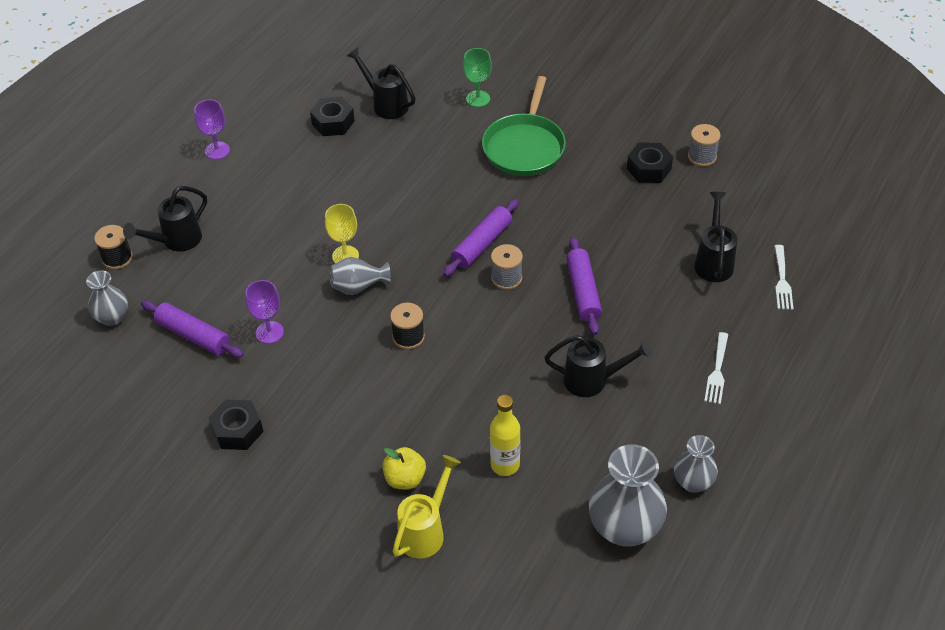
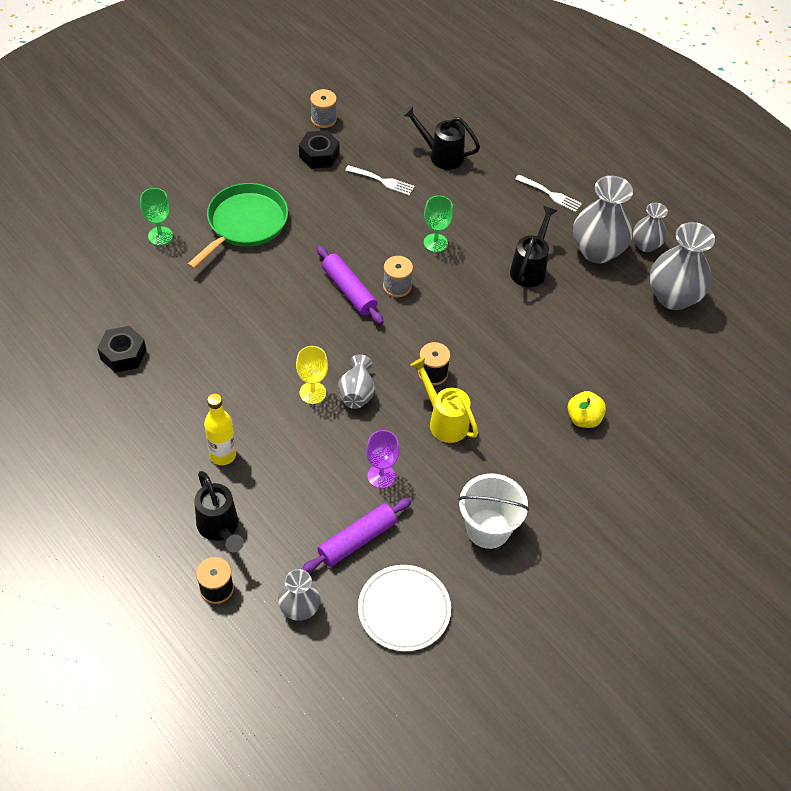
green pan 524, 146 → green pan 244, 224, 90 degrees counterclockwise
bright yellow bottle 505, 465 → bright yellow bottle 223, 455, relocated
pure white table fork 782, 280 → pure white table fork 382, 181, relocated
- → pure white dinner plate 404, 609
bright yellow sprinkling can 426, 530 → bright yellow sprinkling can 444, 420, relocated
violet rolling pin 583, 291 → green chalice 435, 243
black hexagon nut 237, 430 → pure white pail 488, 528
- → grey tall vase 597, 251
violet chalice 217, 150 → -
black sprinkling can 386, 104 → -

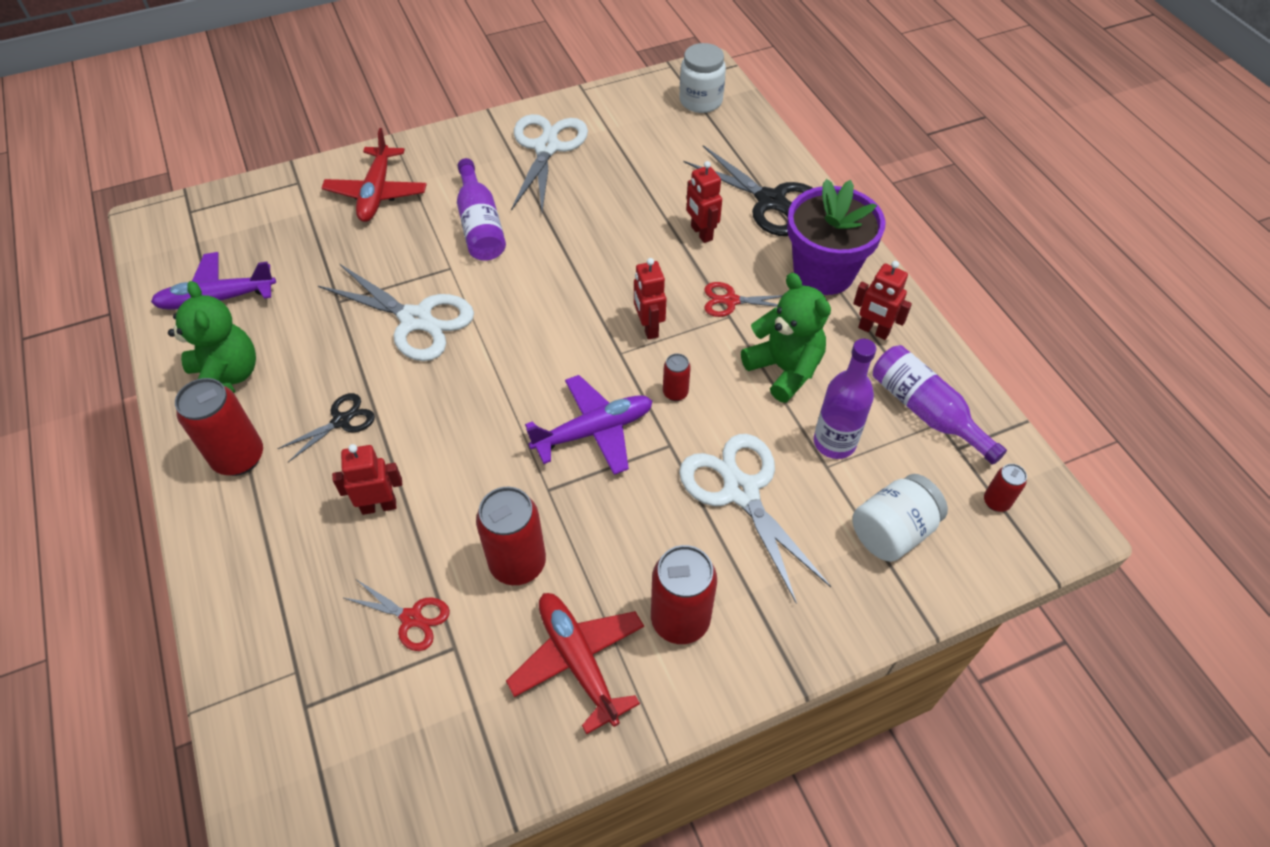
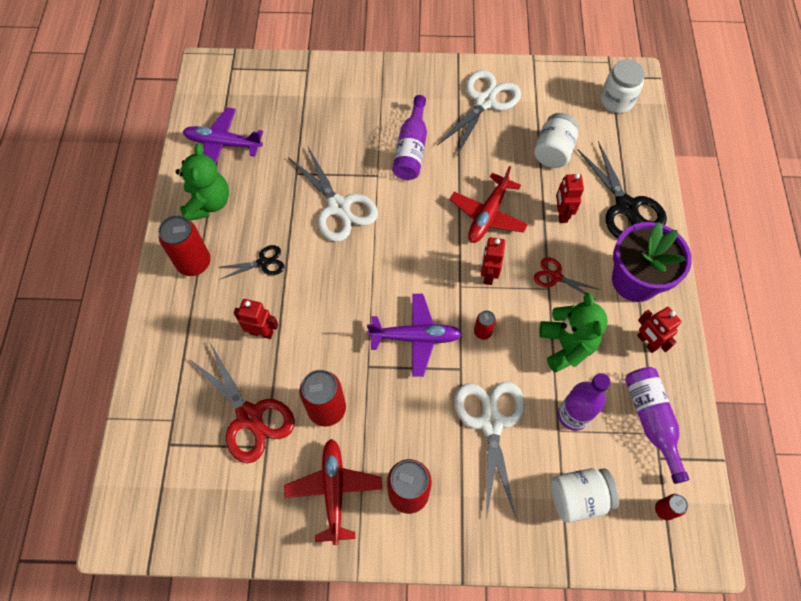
red shears 411, 618 → red shears 249, 416, x1.88
red toy plane 376, 193 → red toy plane 488, 215, relocated
- → pure white jar 553, 151

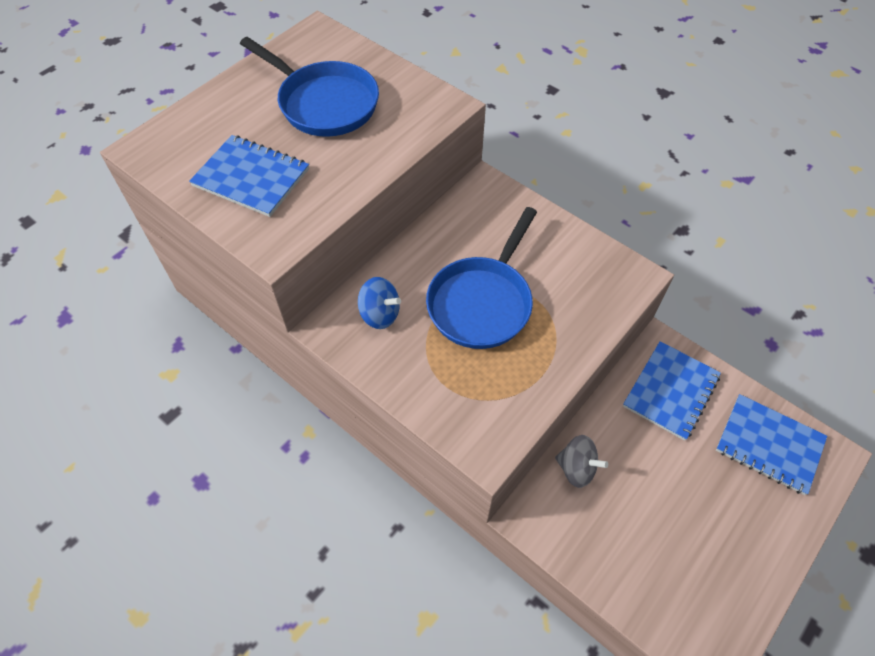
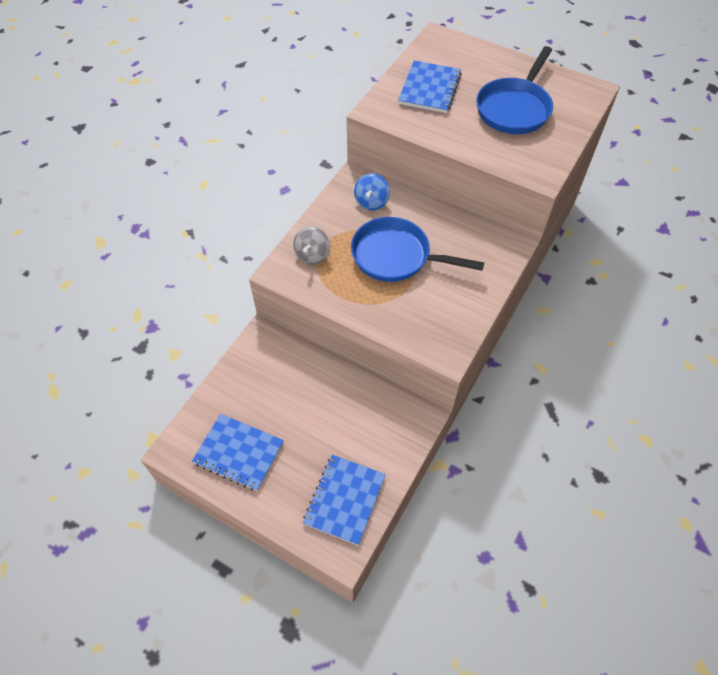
cobalt notebook 671, 391 → cobalt notebook 239, 453, relocated
grey toy top 576, 468 → grey toy top 312, 255, relocated

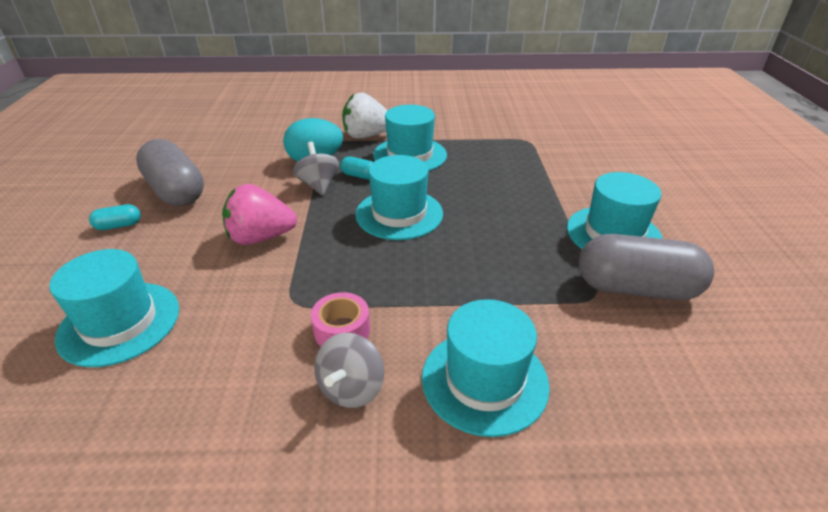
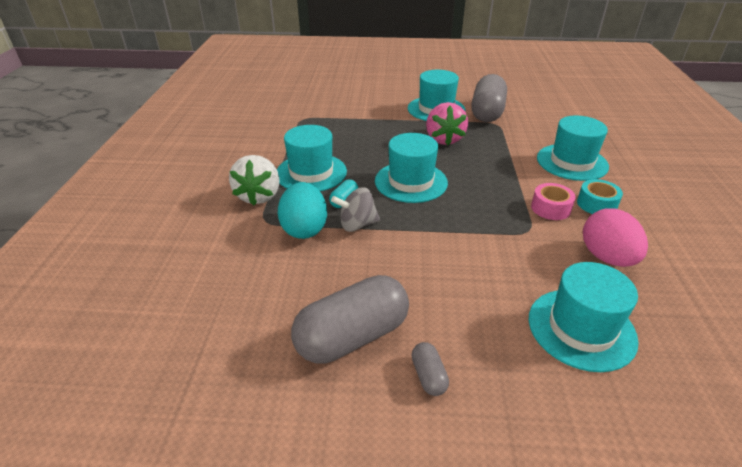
teal pill 119, 226 → grey pill 428, 376
pink berry 261, 237 → pink berry 444, 139, relocated
grey toy top 351, 388 → teal tape 596, 204
- → pink egg 606, 257

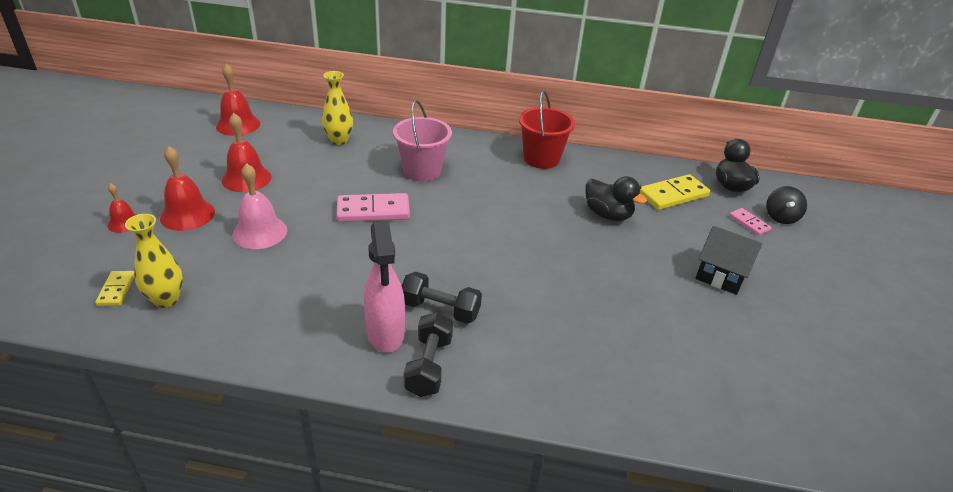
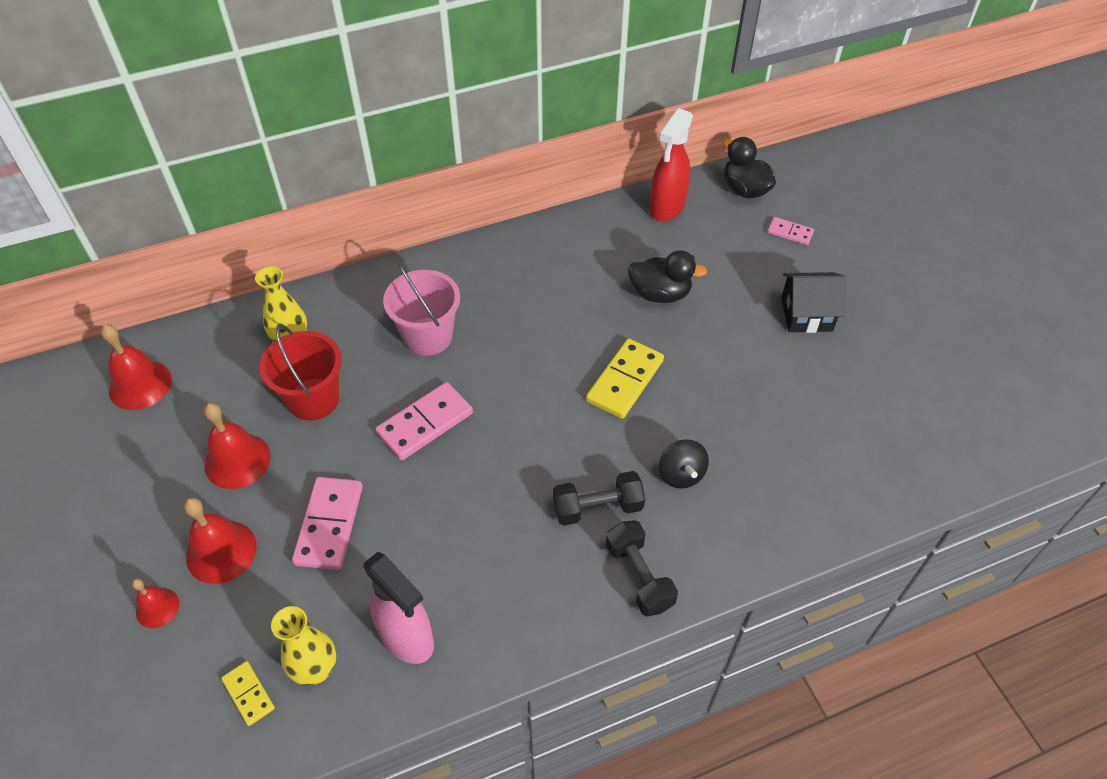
red pail 541, 159 → red pail 313, 399, relocated
pink bell 260, 232 → pink domino piece 329, 525
pink spray cleaner 386, 334 → pink spray cleaner 407, 638, relocated
bright yellow domino piece 673, 195 → bright yellow domino piece 624, 381, relocated
- → red spray cleaner 667, 208
black toy top 781, 217 → black toy top 681, 474, relocated

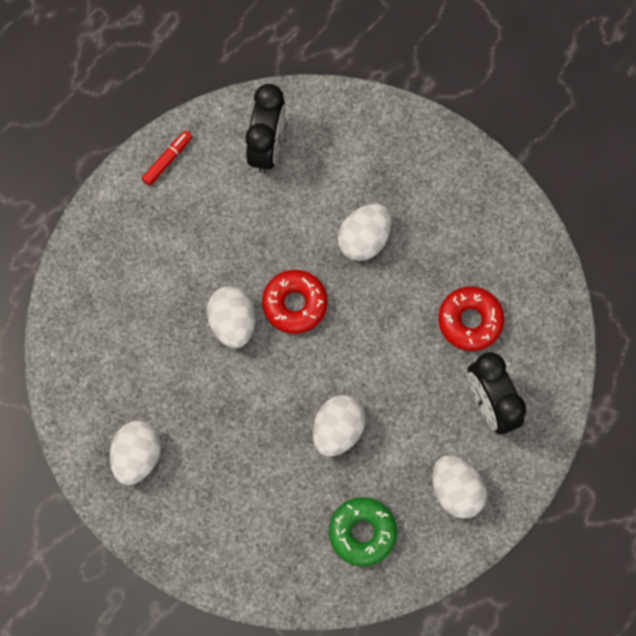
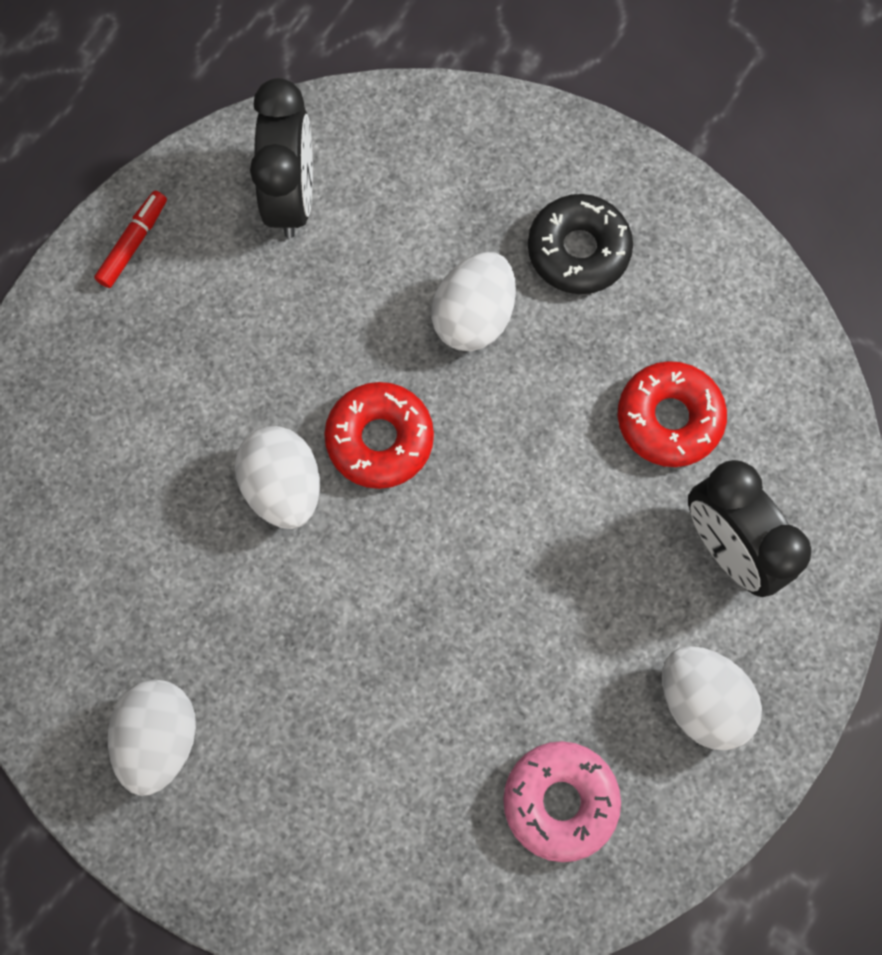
green doughnut 362, 532 → pink doughnut 560, 801
- → black doughnut 578, 250
pure white egg 338, 429 → -

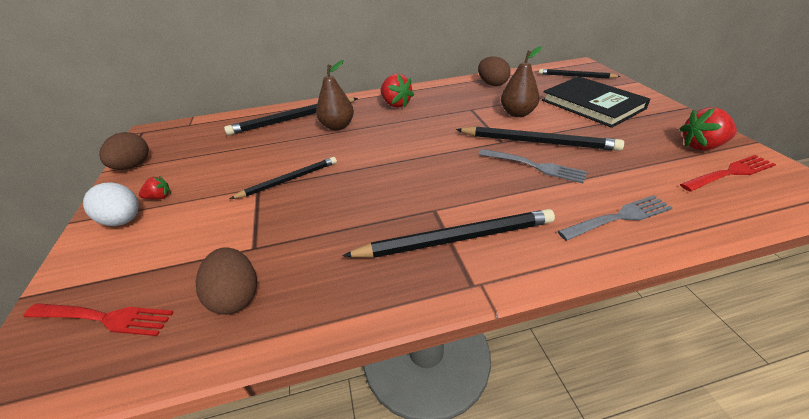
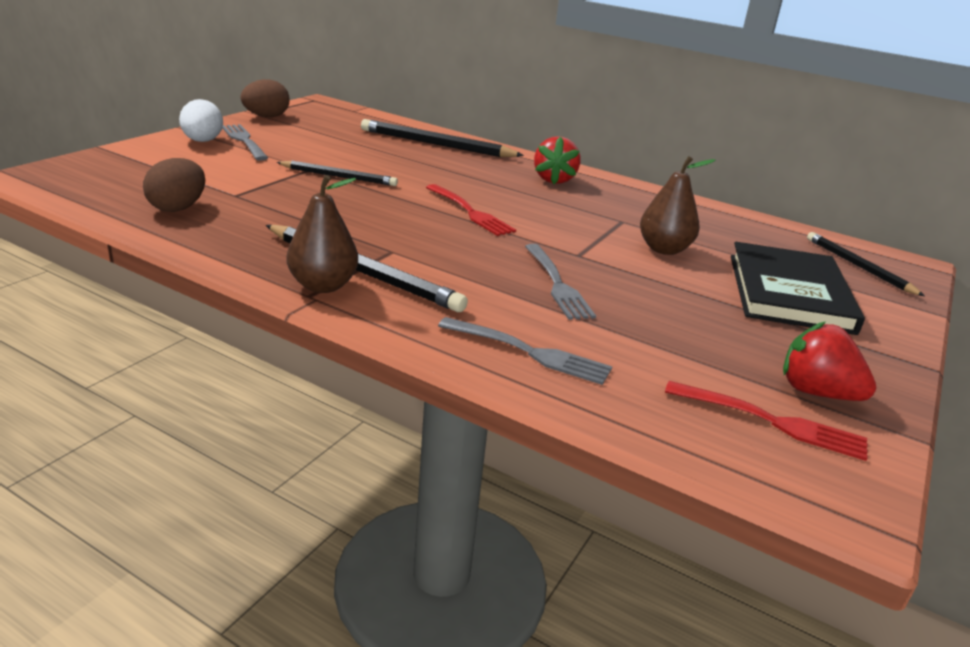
red berry 159, 197 → grey table fork 244, 141
dark brown toy pear 337, 126 → dark brown toy pear 323, 286, relocated
red table fork 103, 318 → red table fork 470, 212, relocated
black lead pencil 538, 142 → -
dark brown egg 492, 84 → -

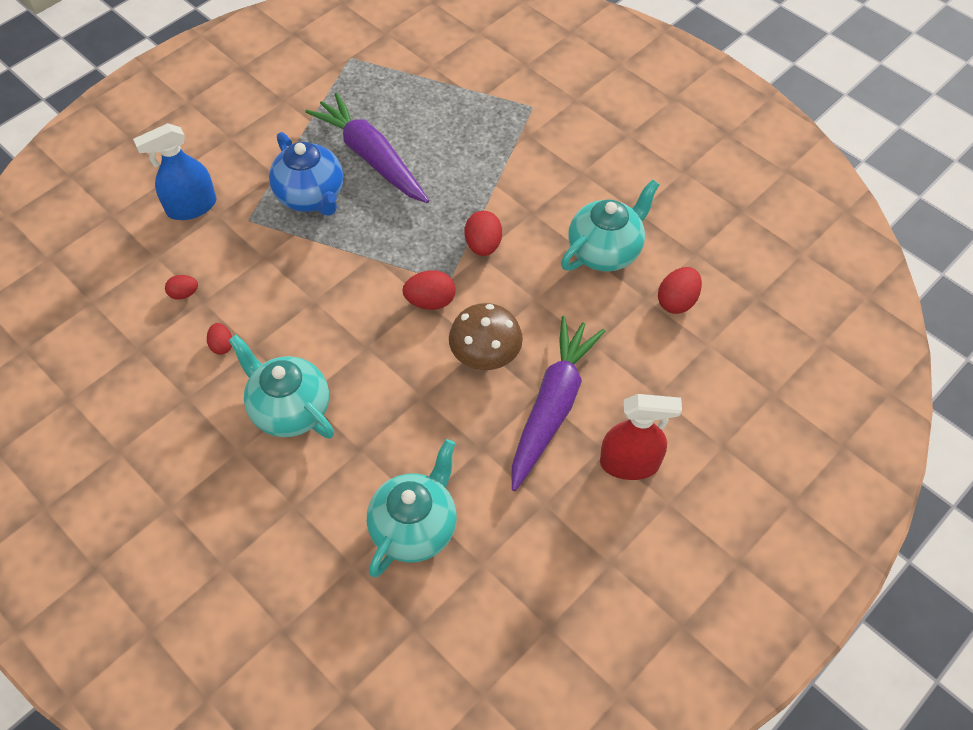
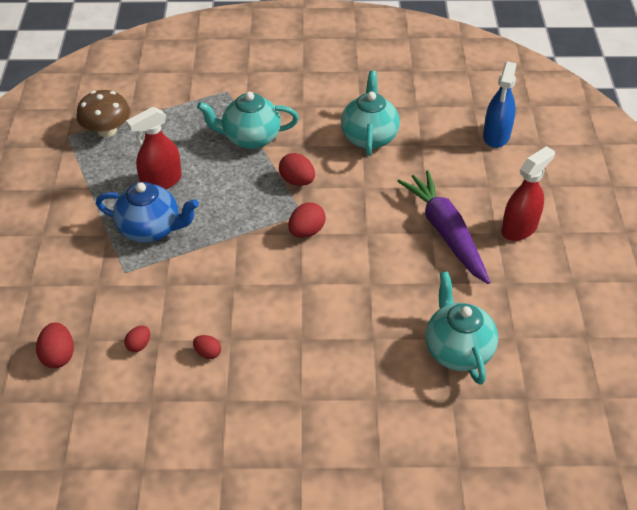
red egg 677, 301 → red egg 58, 356, relocated
dark brown fungus 485, 354 → dark brown fungus 107, 130, relocated
violet root vegetable 371, 157 → red spray cleaner 161, 181
teal china teapot 289, 409 → teal china teapot 250, 138, relocated
cobalt spray cleaner 191, 207 → cobalt spray cleaner 496, 136, relocated

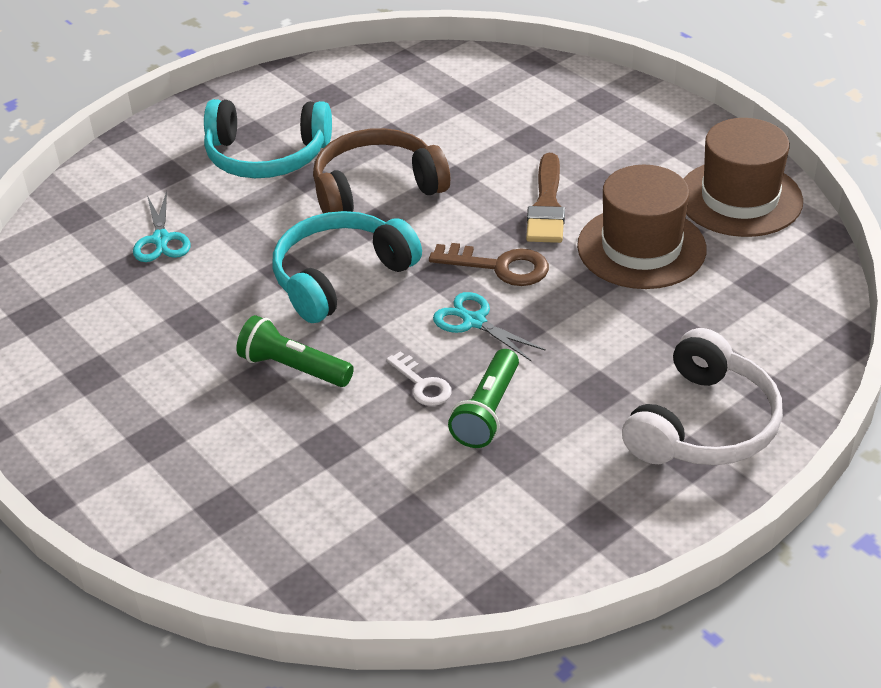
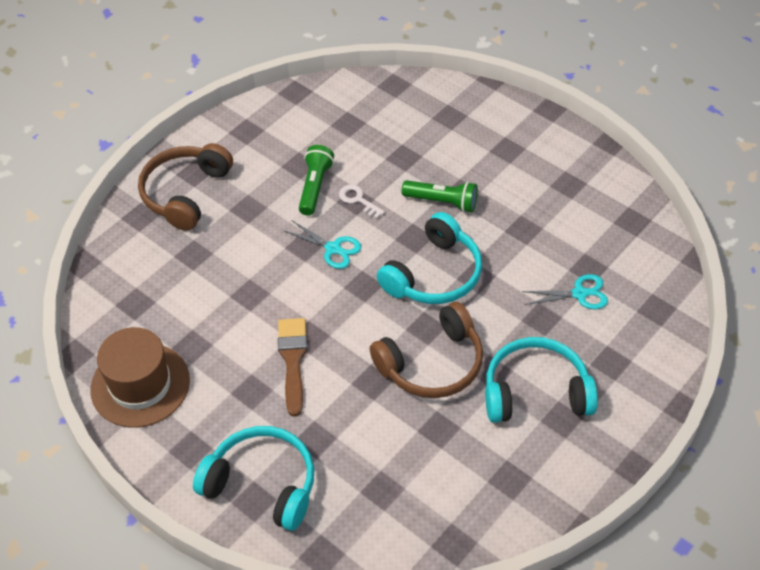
pure white over-ear headphones 704, 424 → dark brown over-ear headphones 185, 193
- → teal over-ear headphones 262, 484
teal shears 161, 239 → teal shears 579, 294, 105 degrees clockwise
dark brown door key 499, 267 → -
dark brown tall hat 641, 247 → -

